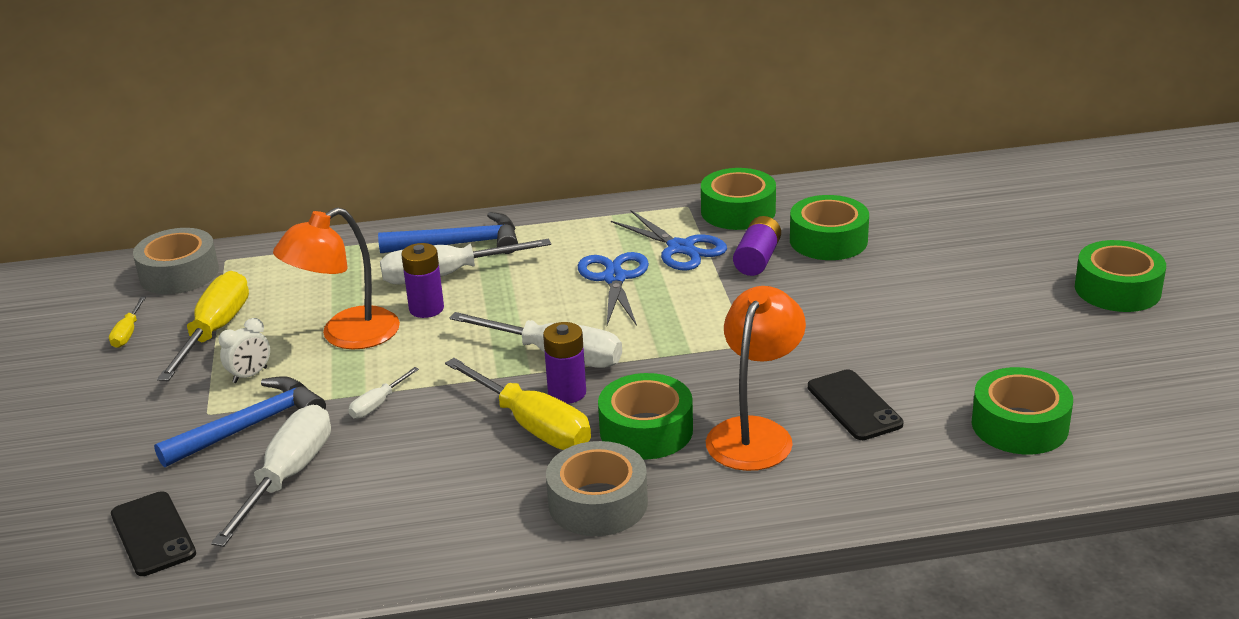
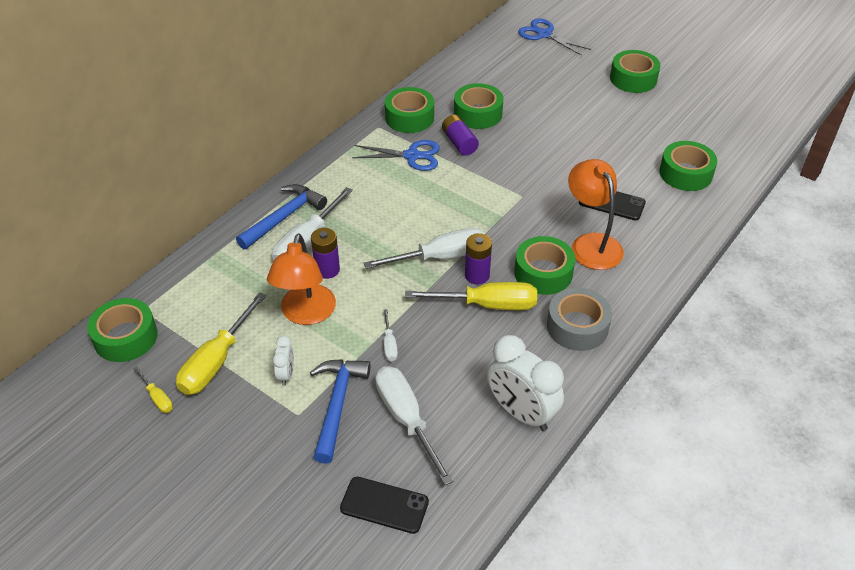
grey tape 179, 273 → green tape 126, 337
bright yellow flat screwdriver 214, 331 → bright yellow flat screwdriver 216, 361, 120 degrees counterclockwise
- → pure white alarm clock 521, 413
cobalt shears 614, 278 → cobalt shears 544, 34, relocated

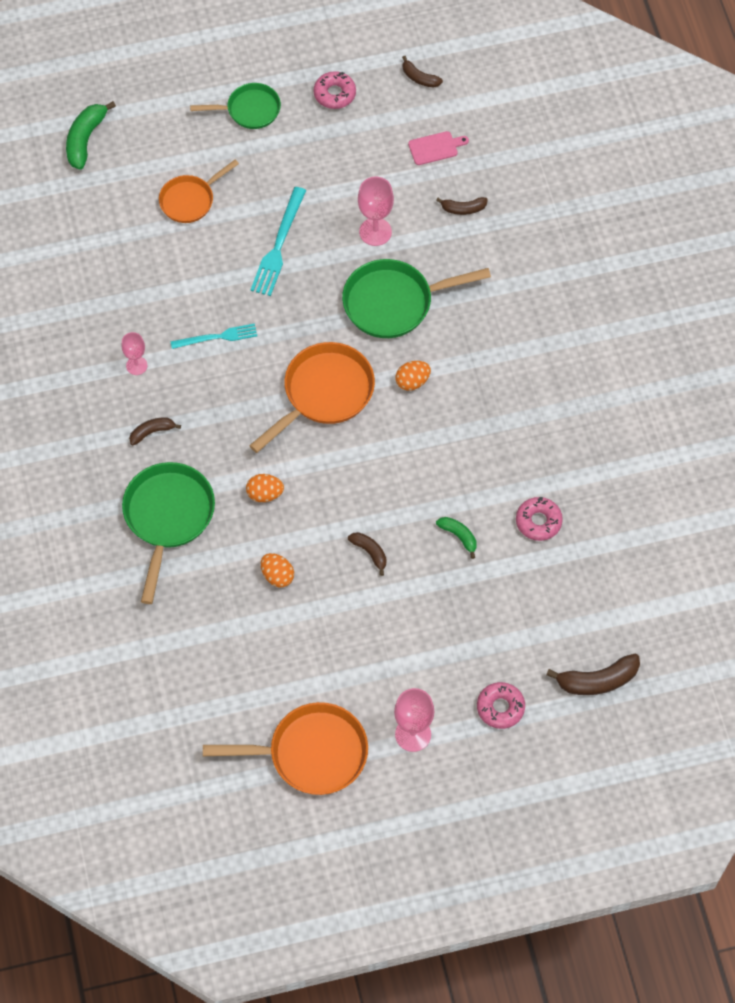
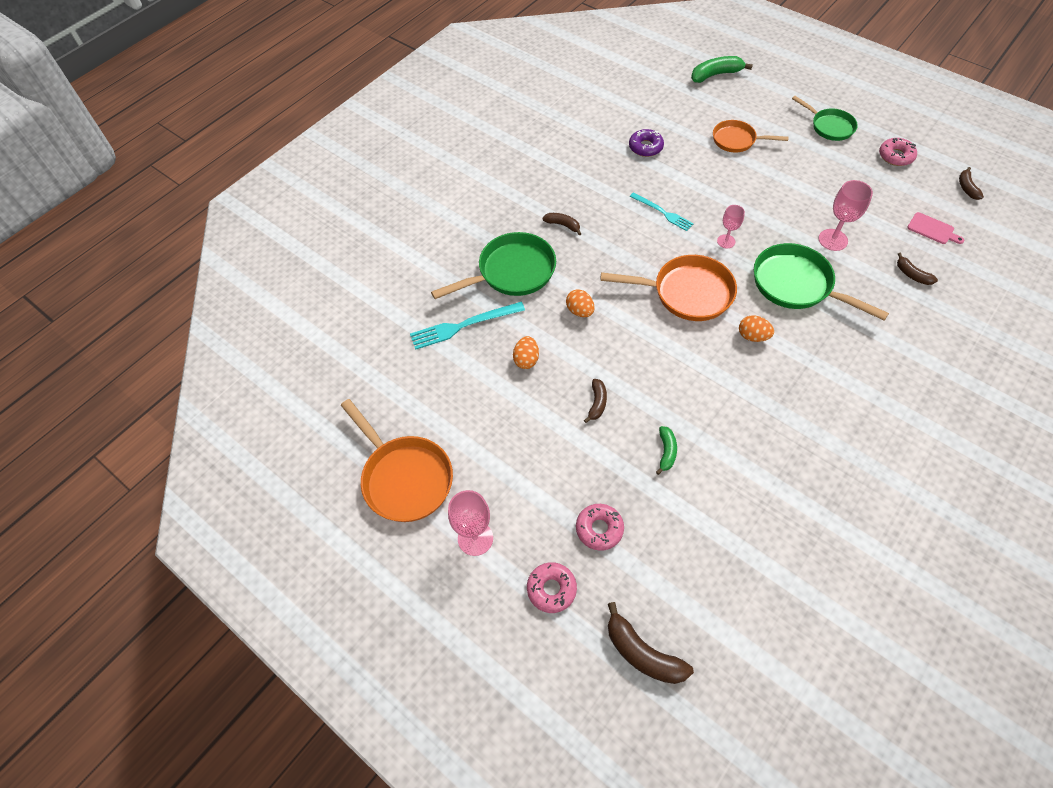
teal table fork 278, 245 → teal table fork 463, 326, relocated
pink doughnut 538, 521 → pink doughnut 599, 529, relocated
- → violet doughnut 645, 147
pink chalice 136, 365 → pink chalice 726, 241, relocated

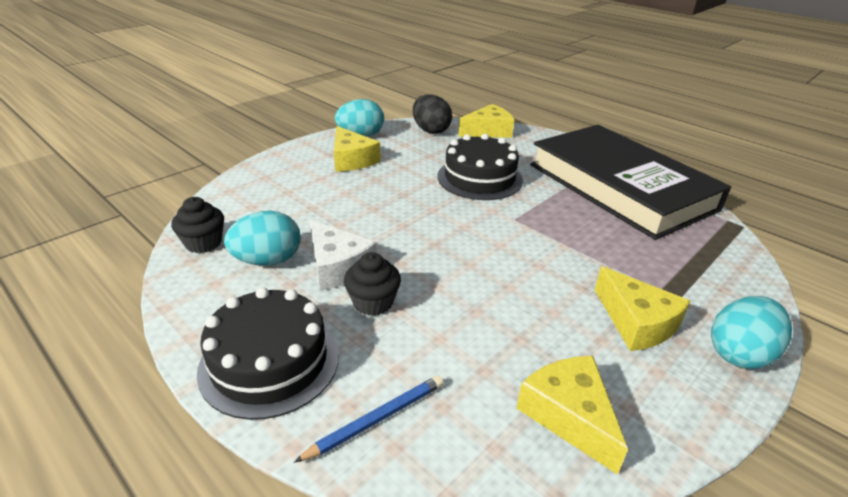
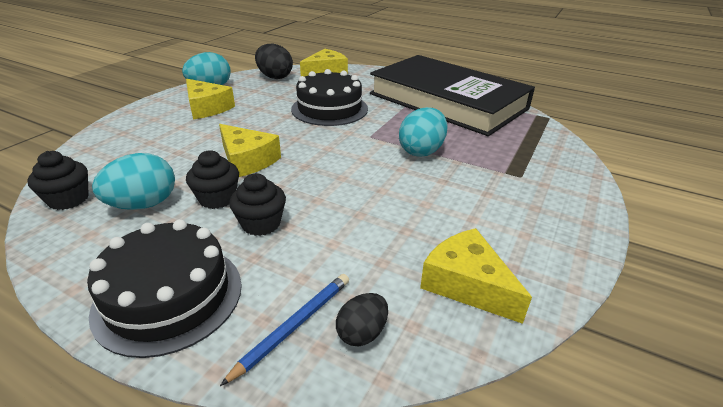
pure white piece of cheese 337, 266 → black fairy cake 217, 198
bright yellow piece of cheese 636, 322 → bright yellow piece of cheese 247, 160, relocated
- → black egg 362, 333
teal egg 739, 354 → teal egg 421, 151, relocated

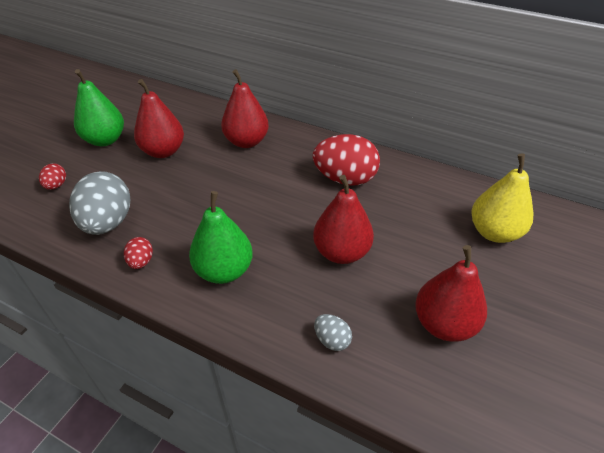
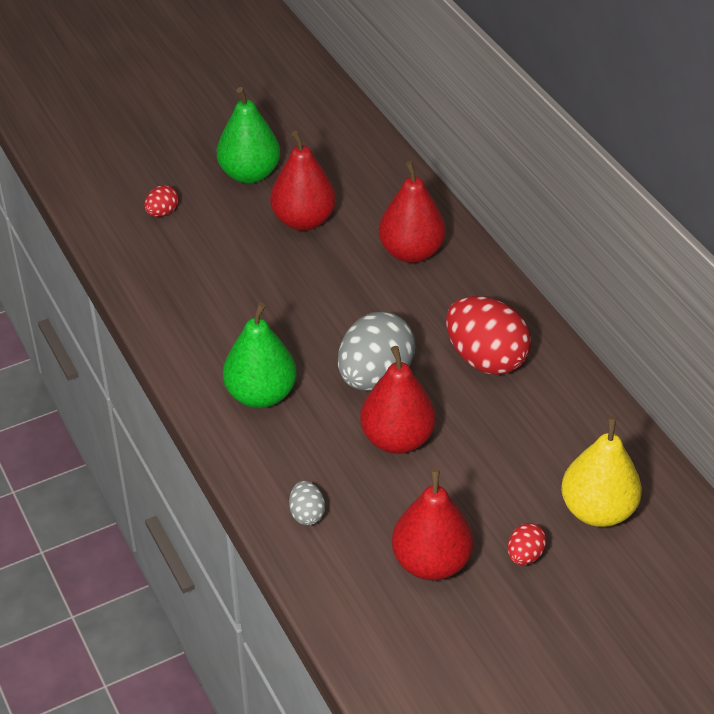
grey egg 108, 223 → grey egg 375, 377, relocated
red egg 141, 262 → red egg 525, 555, relocated

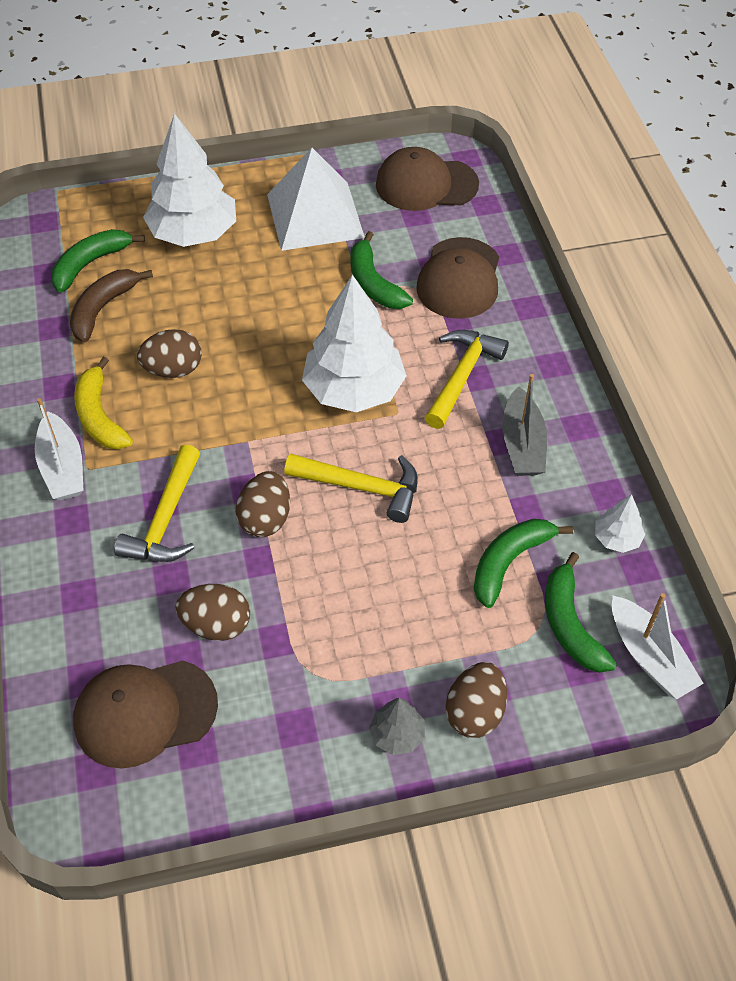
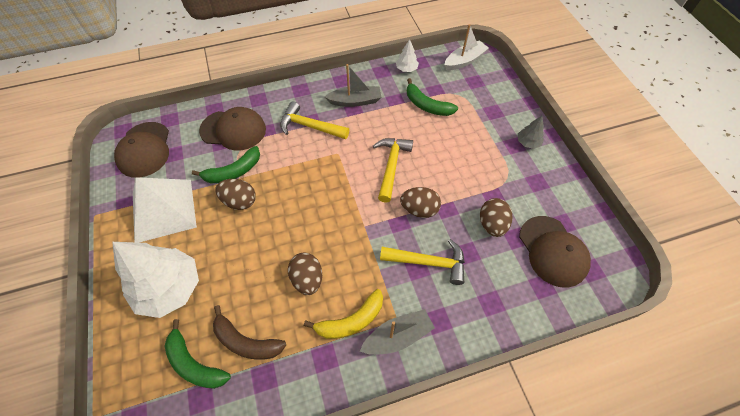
dark brown egg 475, 712 → dark brown egg 239, 201, relocated
pure white boat 63, 467 → grey boat 397, 336
pure white toy tree 354, 390 → -
green toy banana 570, 624 → -

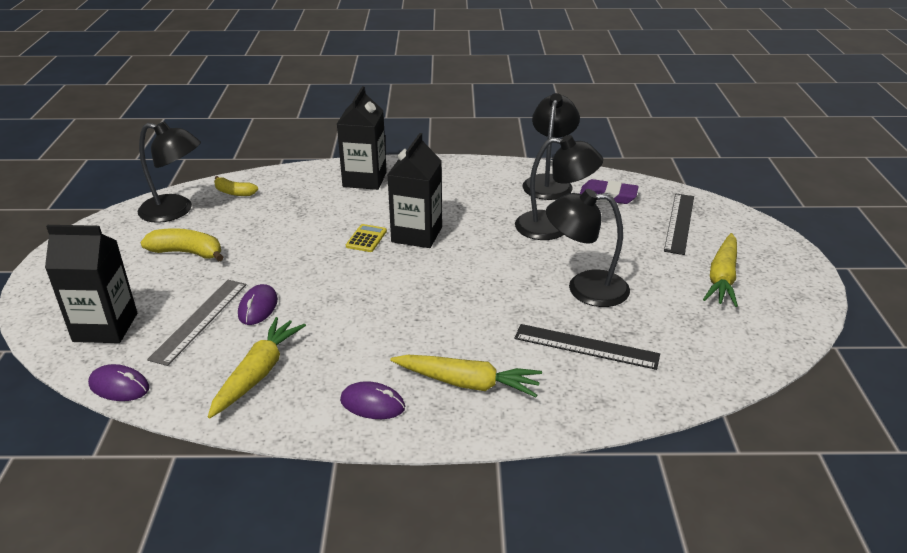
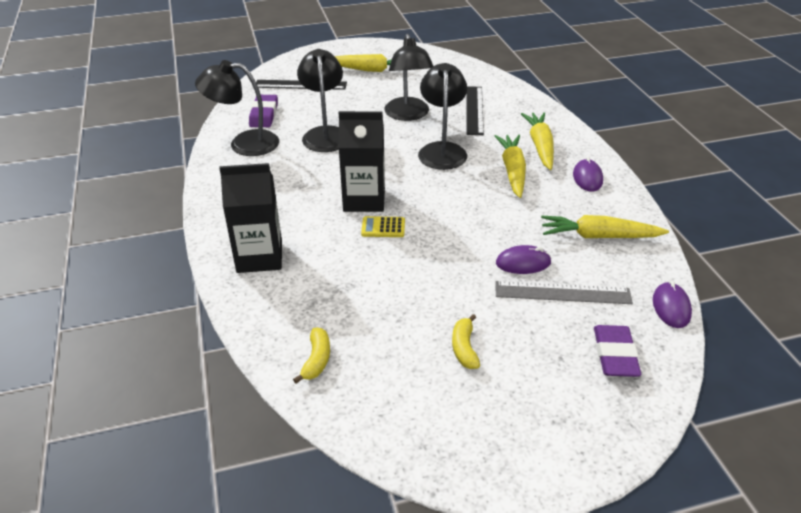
black lamp 175, 211 → black lamp 442, 150, relocated
bright yellow toy banana 187, 253 → bright yellow toy banana 464, 348, x0.66
- → bright yellow root vegetable 512, 171
black milk carton 105, 327 → violet eraser 615, 355

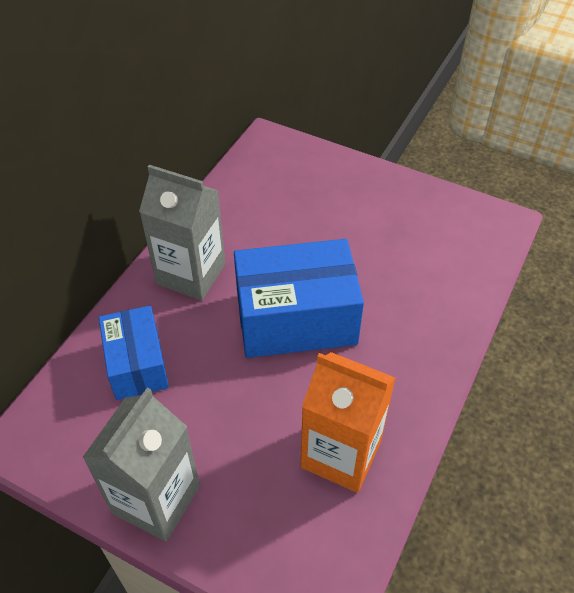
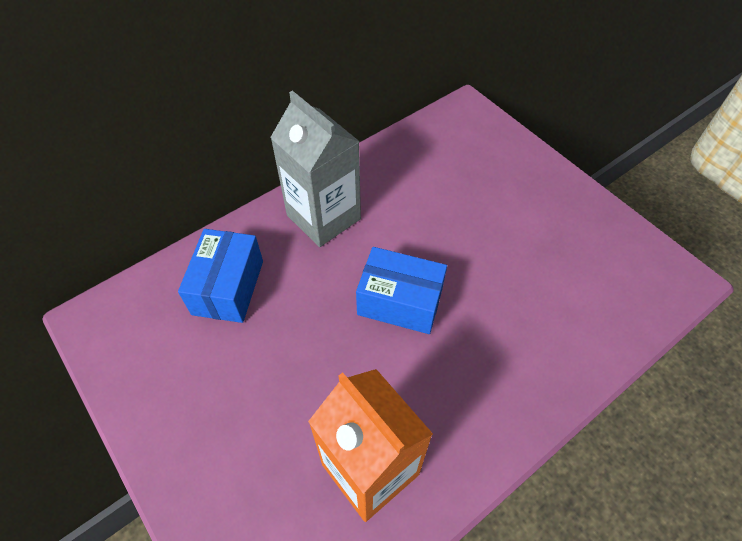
cobalt package 296, 319 → cobalt package 400, 302, x0.62
grey milk carton 156, 499 → -

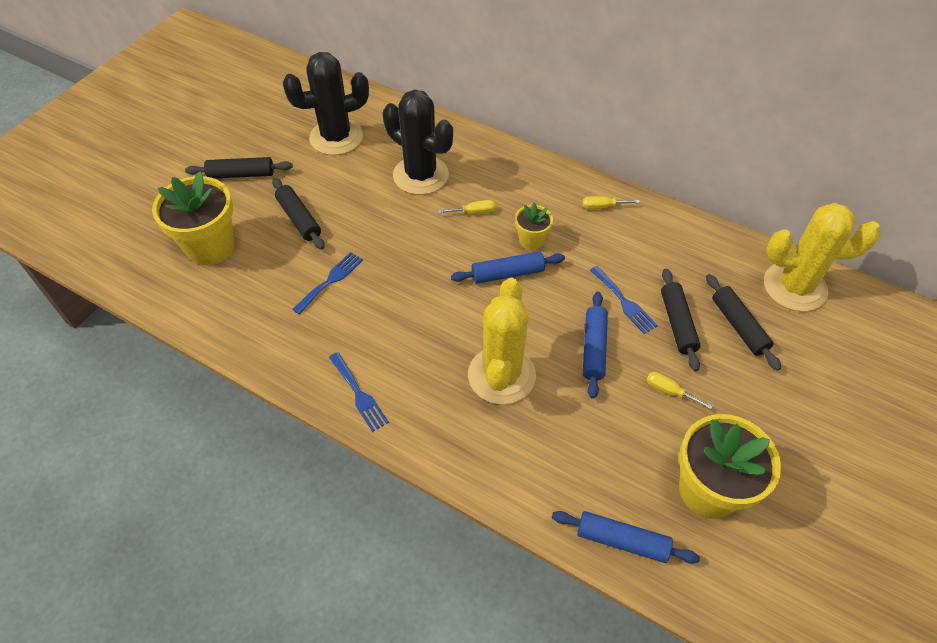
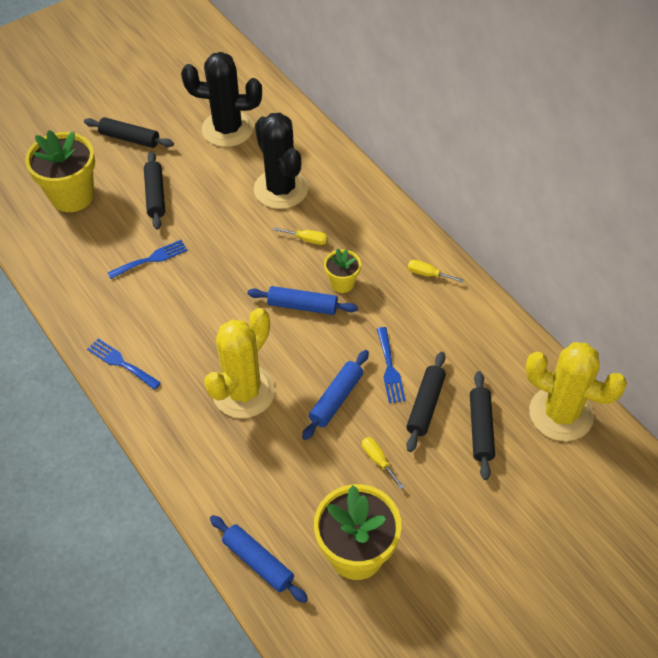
cobalt table fork 359, 394 → cobalt table fork 121, 363, 135 degrees clockwise

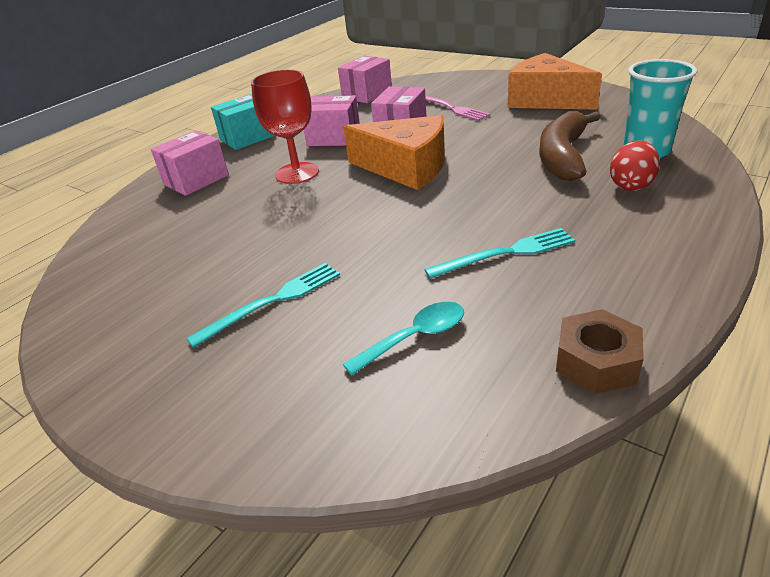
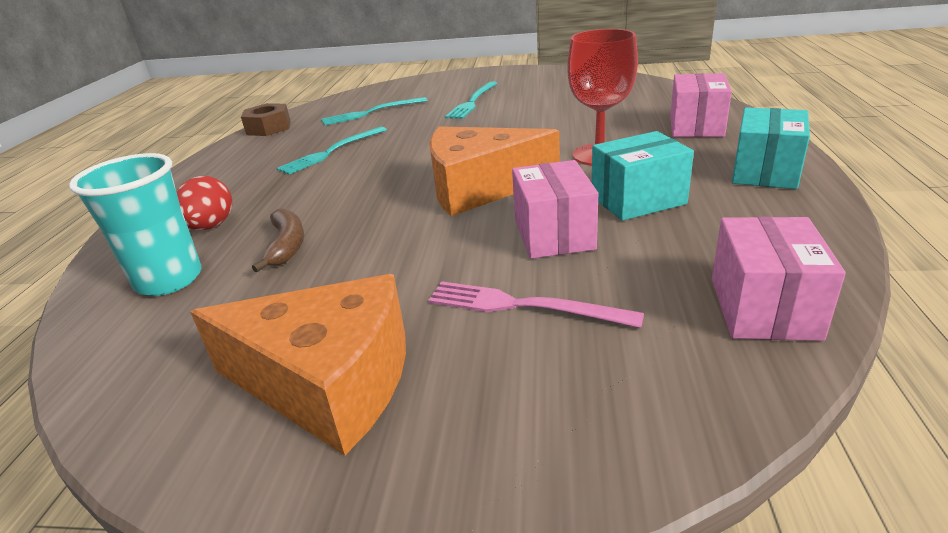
dark brown toy banana 563, 156 → dark brown toy banana 287, 246, x0.57
teal teaspoon 415, 337 → teal table fork 371, 112
pink package 334, 138 → teal package 638, 200

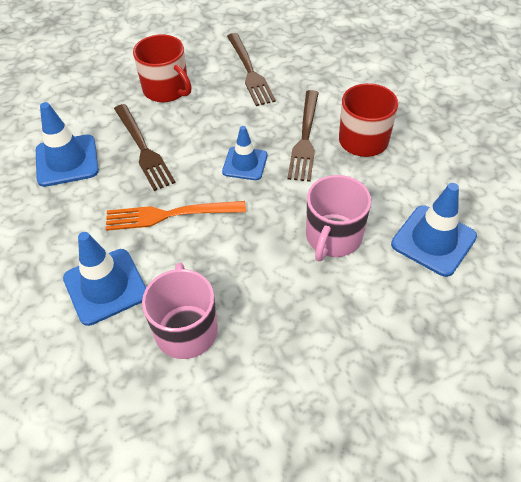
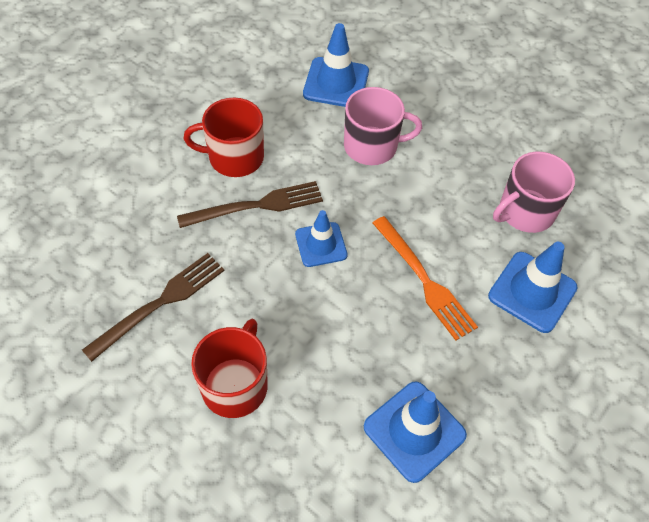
dark brown table fork 144, 149 → -

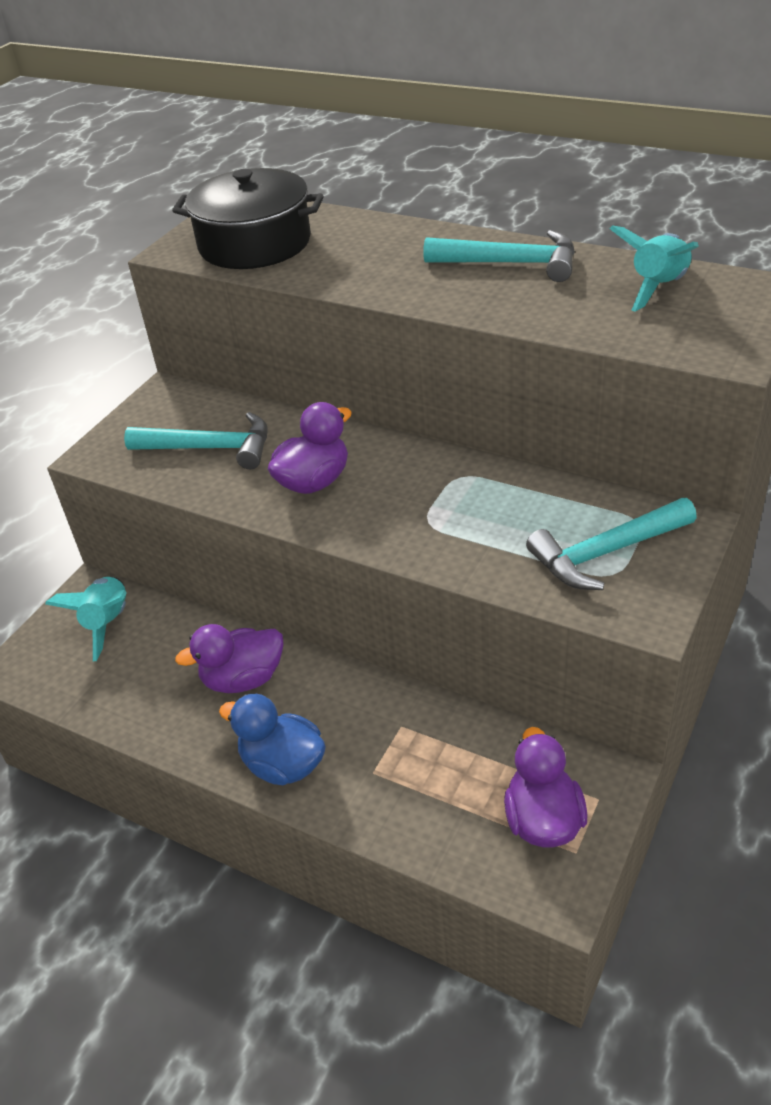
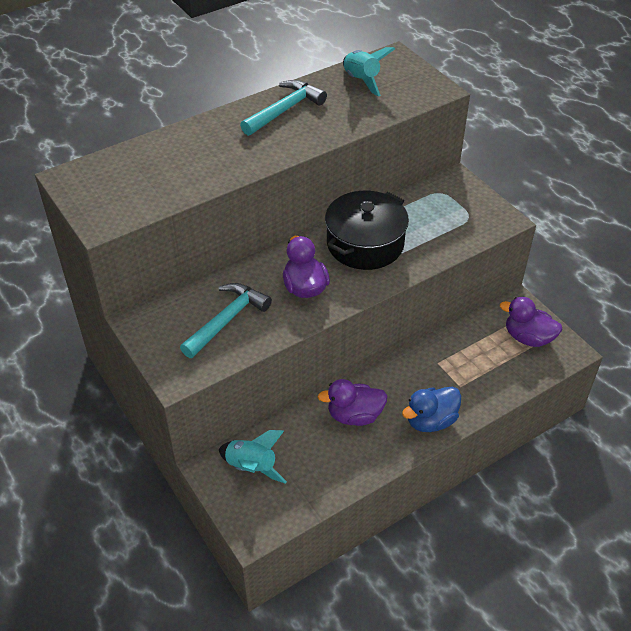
violet duck 243, 679 → violet duck 354, 415, 75 degrees clockwise
black pot 255, 243 → black pot 365, 244, relocated
teal claw hammer 606, 552 → -

